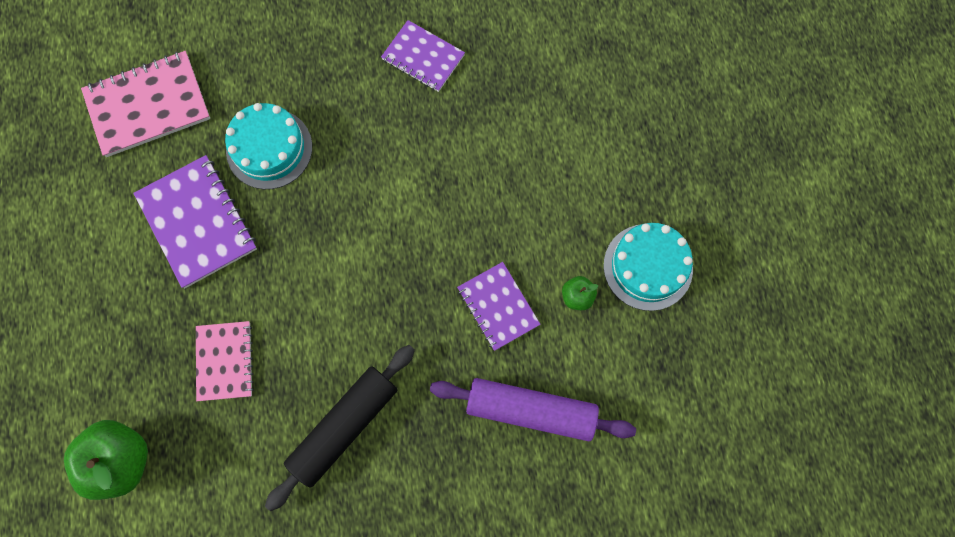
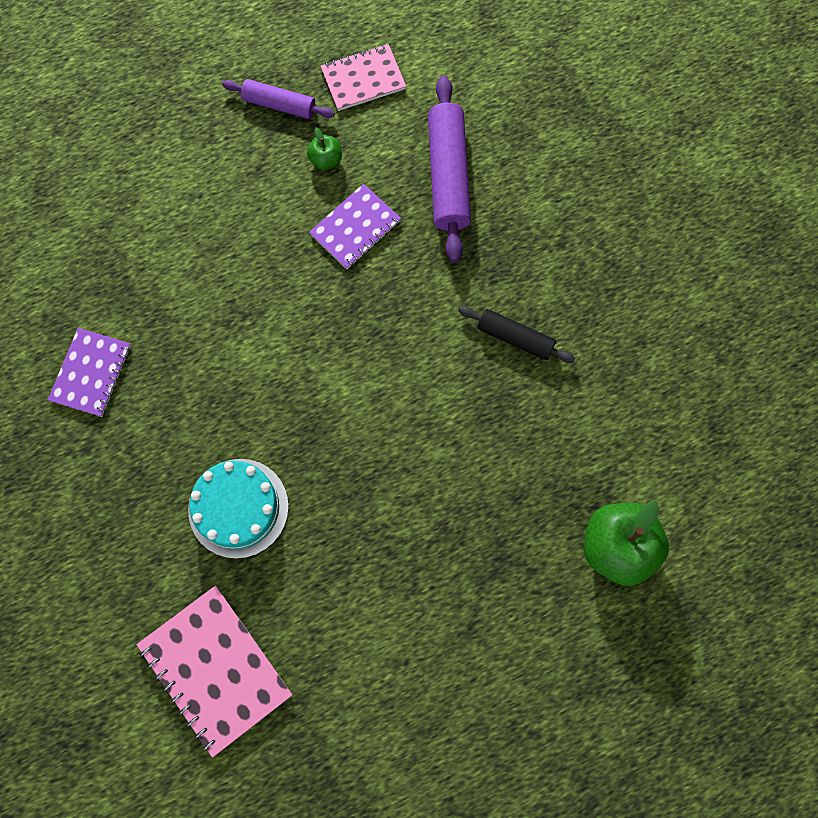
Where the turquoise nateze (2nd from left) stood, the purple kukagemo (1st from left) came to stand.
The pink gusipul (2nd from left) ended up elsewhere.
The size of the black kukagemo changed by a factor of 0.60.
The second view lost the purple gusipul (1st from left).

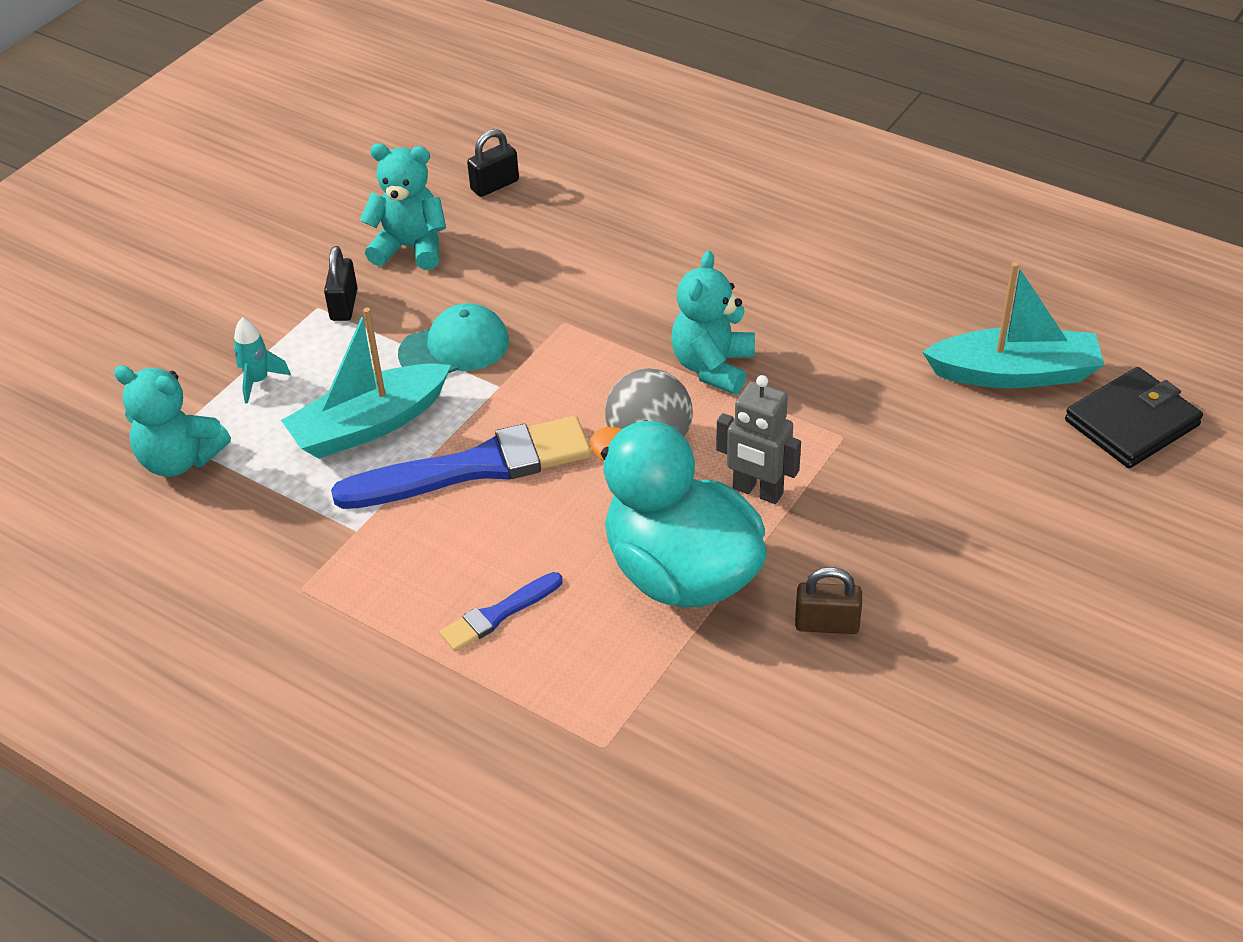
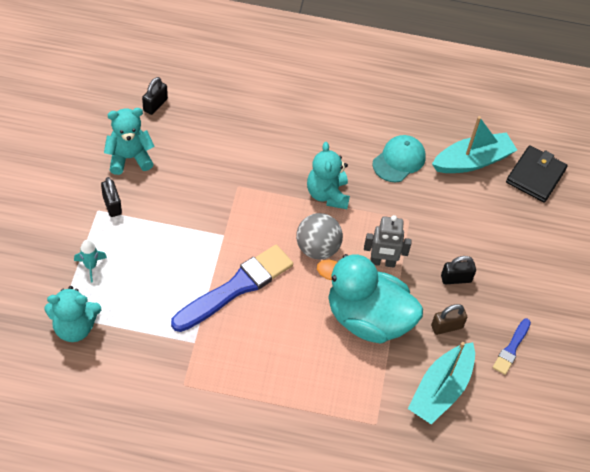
The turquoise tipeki ended up elsewhere.
The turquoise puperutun (1st from left) ended up elsewhere.
The second view gained the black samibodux (3rd from left).
The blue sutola (2nd from left) ended up elsewhere.

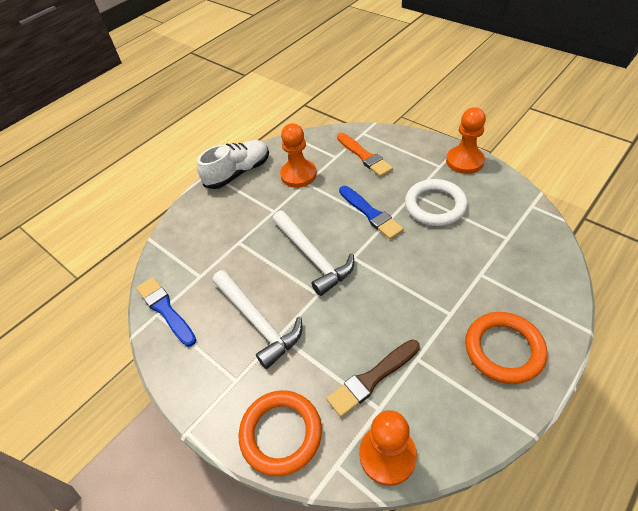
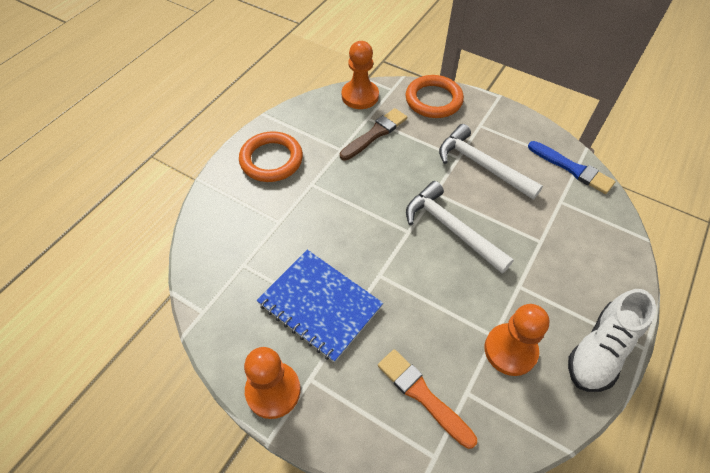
Where the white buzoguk stood, the blue gusipul came to stand.
The second view lost the blue sutola (2nd from left).

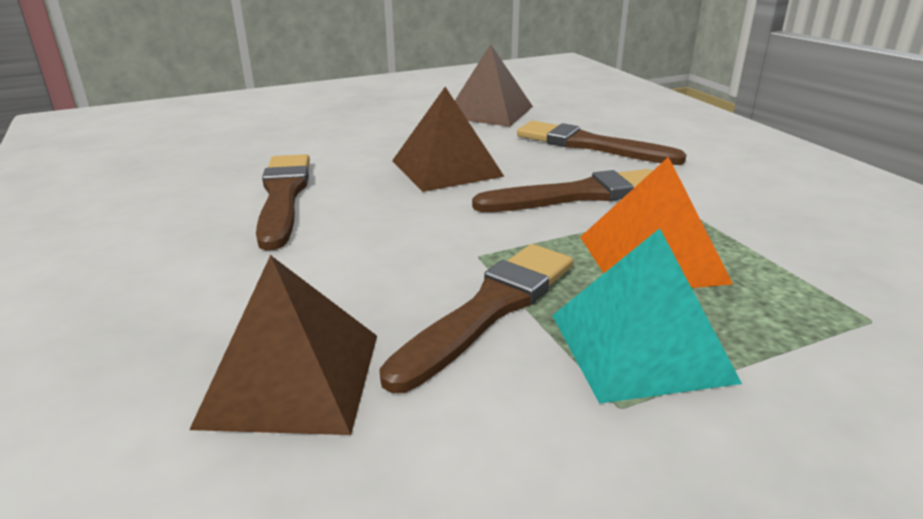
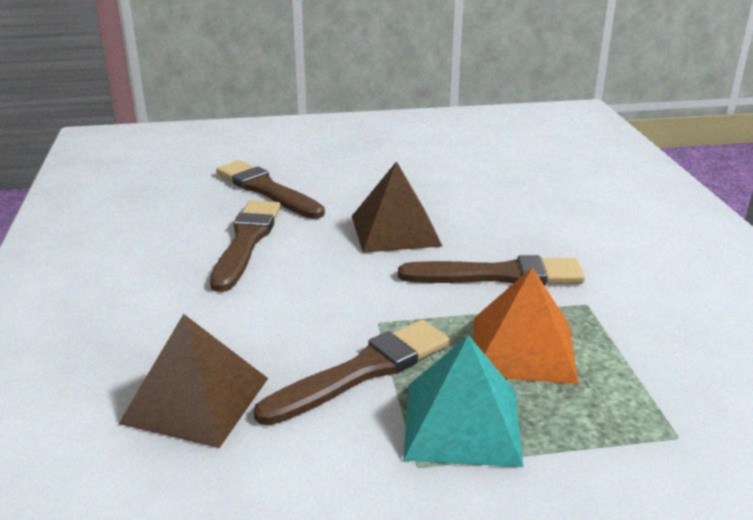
The brown sutola (4th from left in the first image) ended up elsewhere.
The second view lost the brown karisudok (3rd from left).

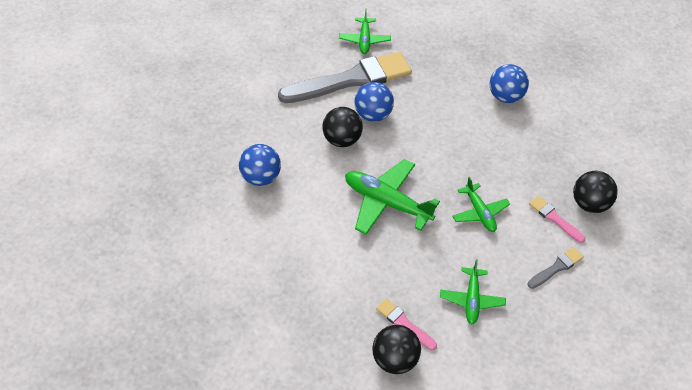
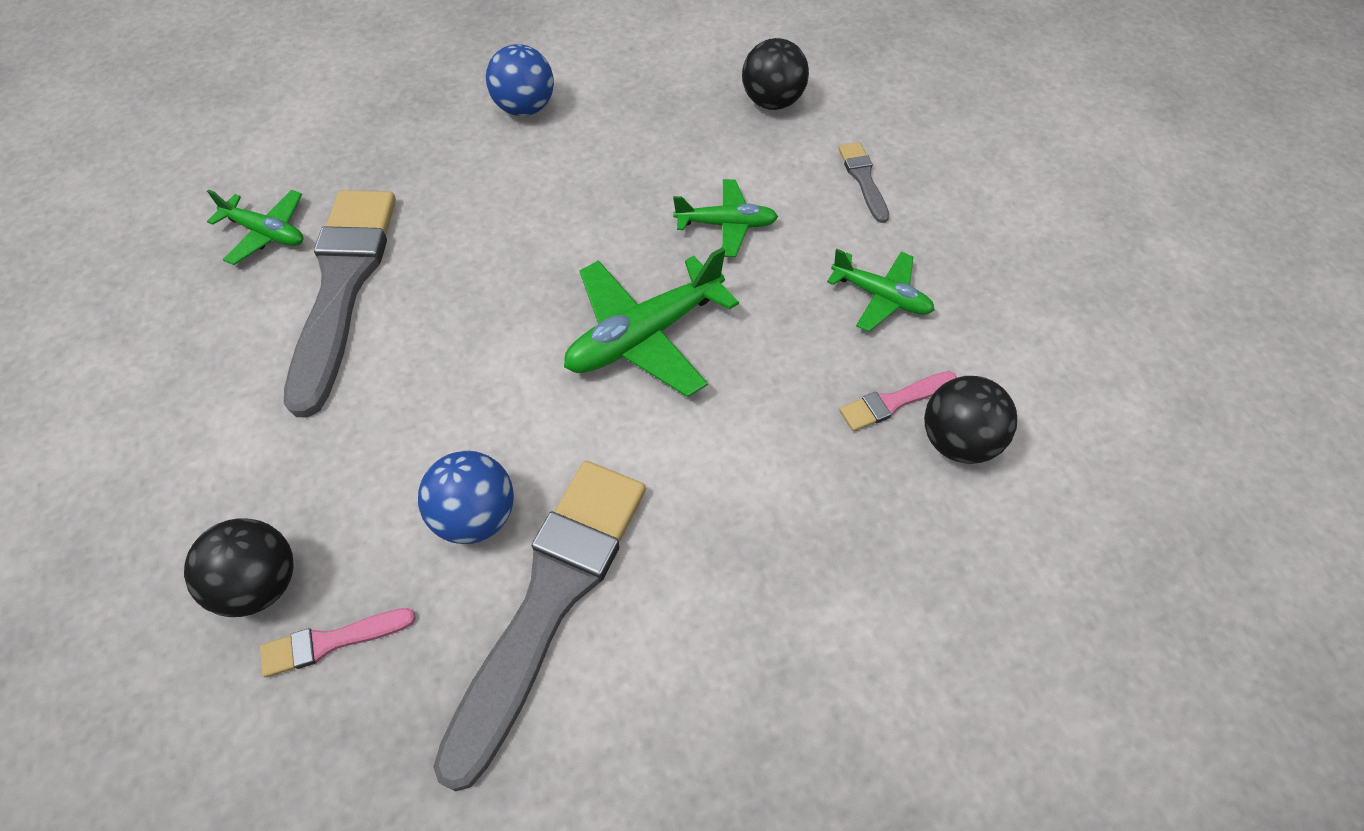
The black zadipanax (1st from left) ended up elsewhere.
The pink sutola (2nd from left in the first image) ended up elsewhere.
The second view gained the grey sutola (2nd from left).
The second view lost the blue zadipanax (2nd from left).

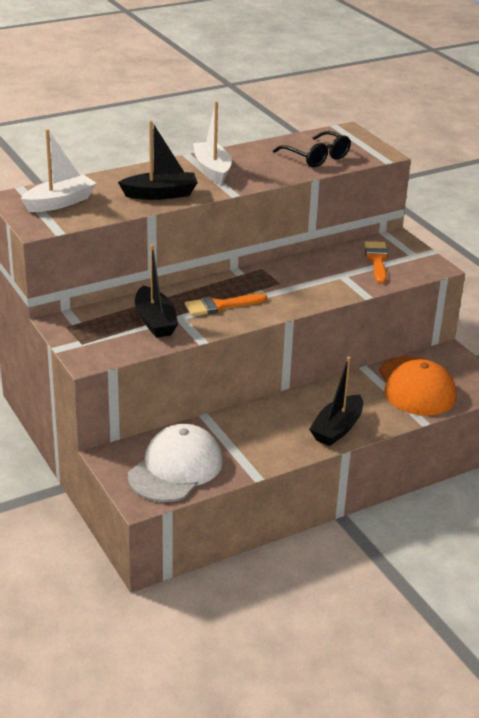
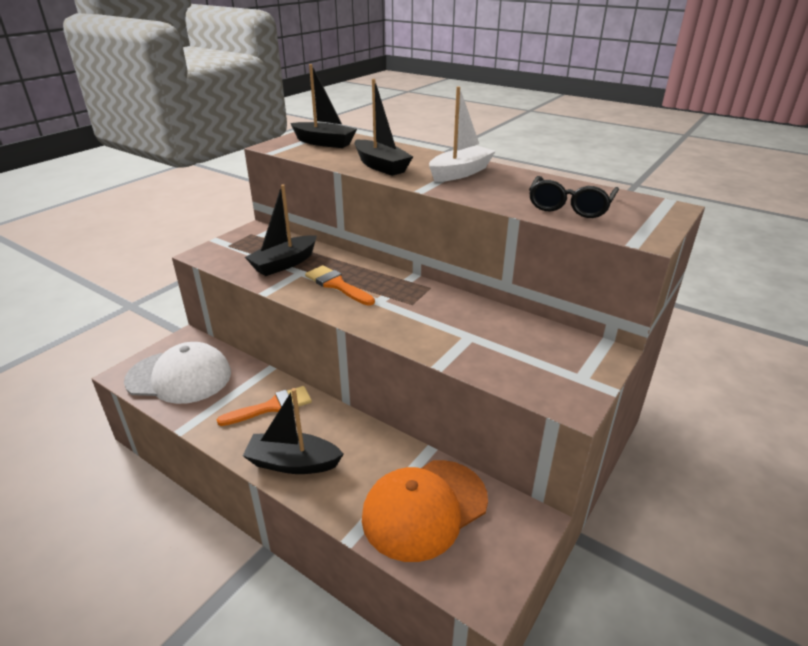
The orange sutola (2nd from left in the first image) ended up elsewhere.
What was the white puperutun (1st from left) turned into the black puperutun (3rd from left).

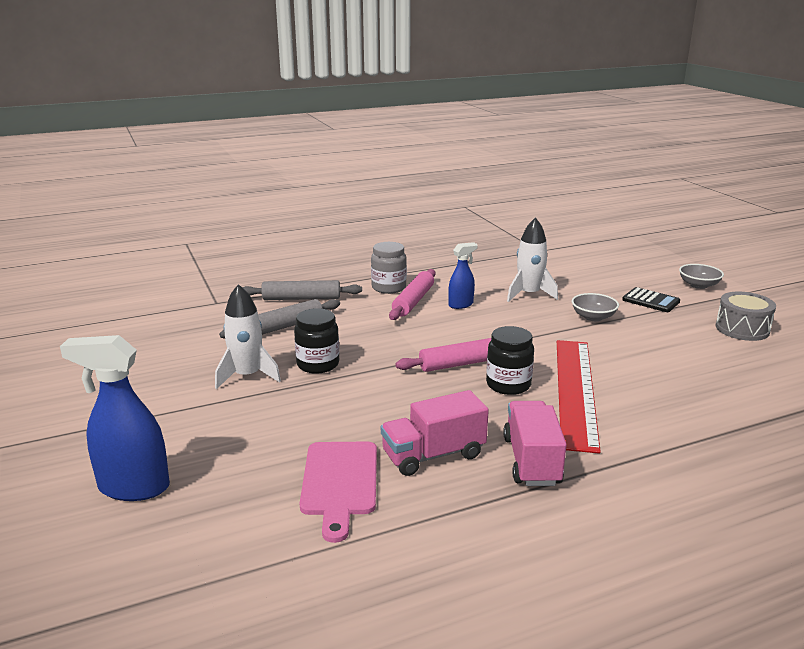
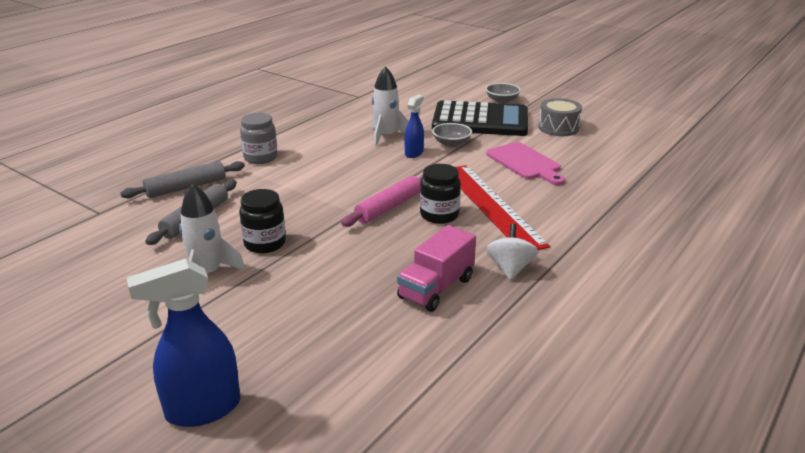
The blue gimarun (2nd from left) ended up elsewhere.
The size of the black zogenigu changed by a factor of 2.29.
The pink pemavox ended up elsewhere.
Where the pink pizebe (2nd from left) stood, the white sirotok came to stand.
The second view lost the pink kukagemo (1st from left).

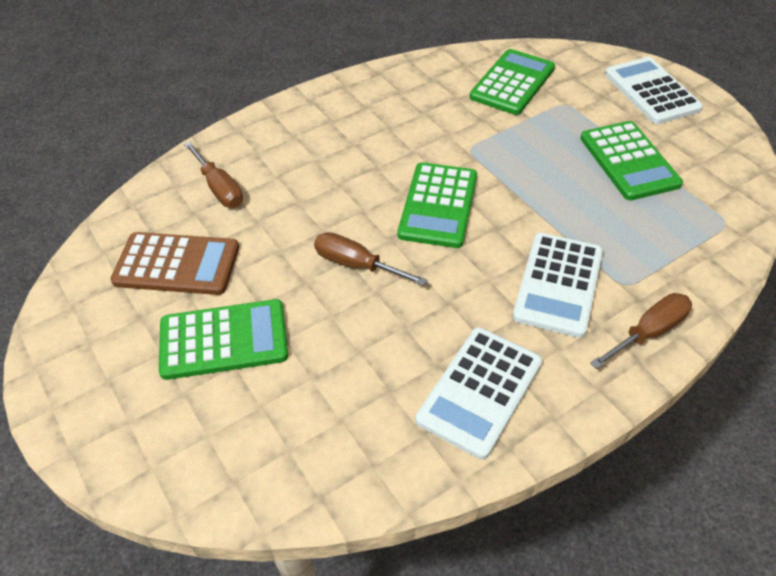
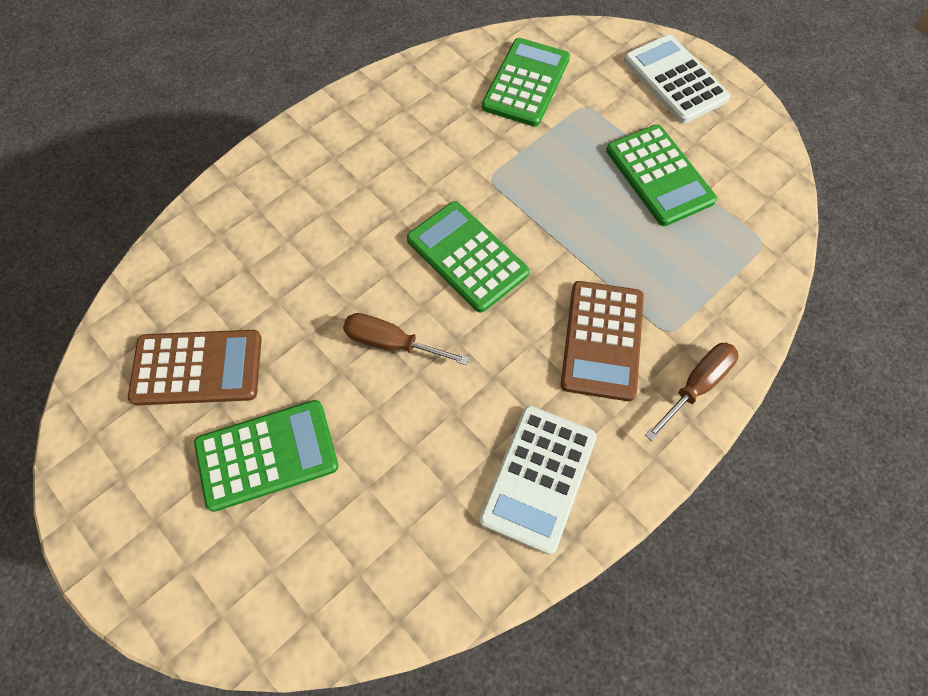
The green zogenigu (2nd from left) ended up facing another way, 135 degrees clockwise from before.
What was the white zogenigu (2nd from left) turned into the brown zogenigu (2nd from left).
The second view lost the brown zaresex (1st from left).

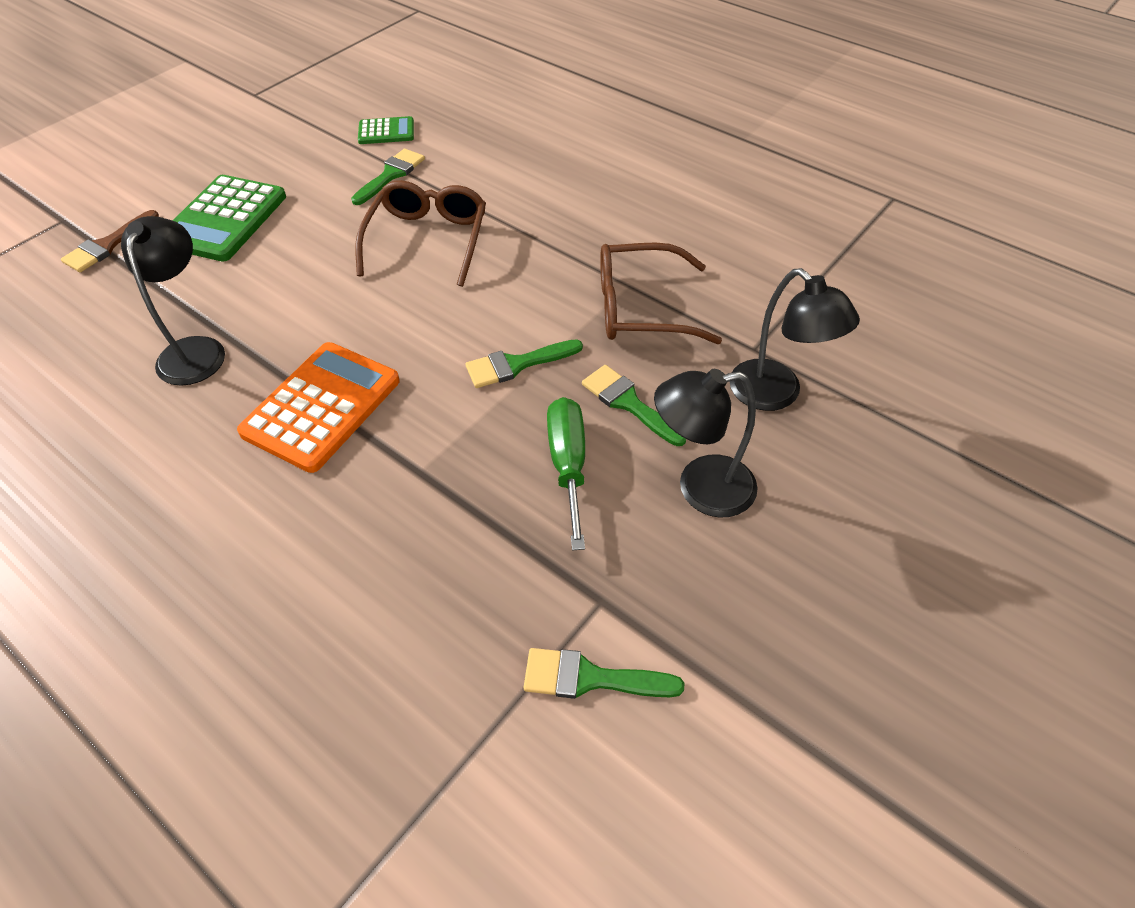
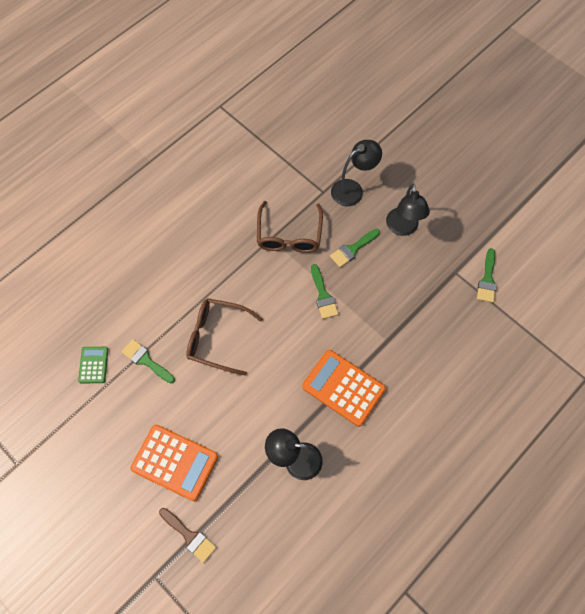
What was the green zogenigu (1st from left) turned into the orange zogenigu (1st from left).
The second view lost the green zaresex.

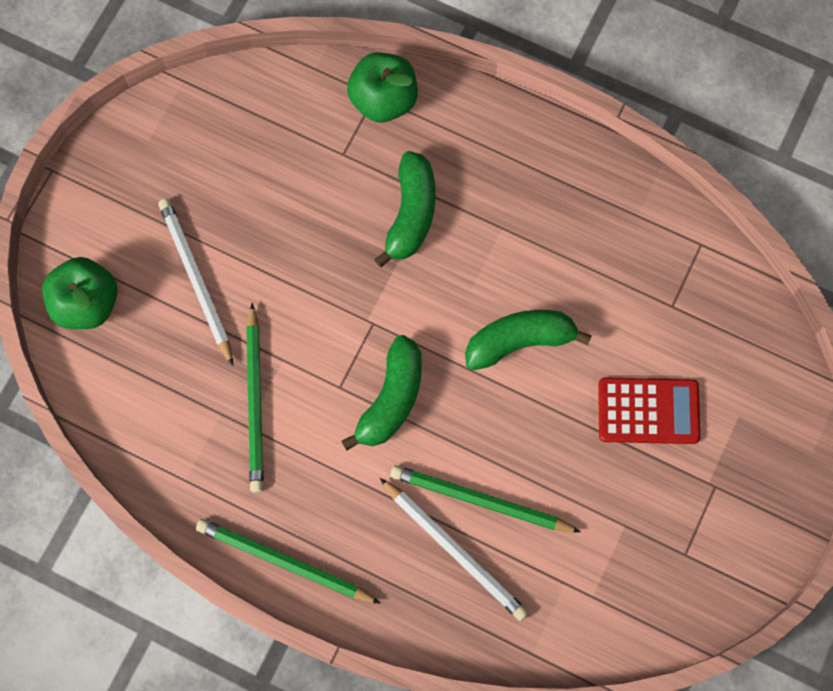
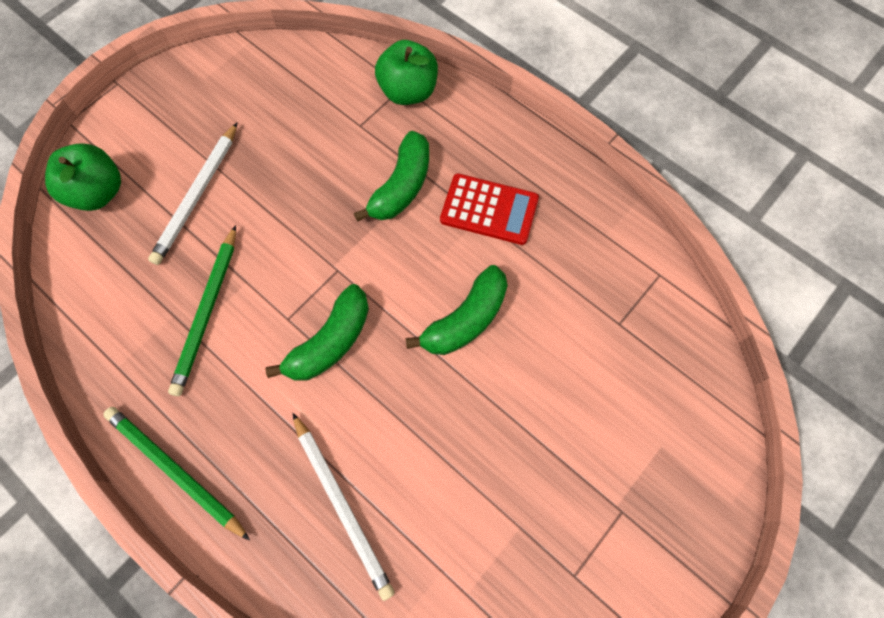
The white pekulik (1st from left) ended up facing another way, 150 degrees counterclockwise from before.
The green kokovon (3rd from left) ended up facing another way, 135 degrees clockwise from before.
The red zogenigu ended up elsewhere.
The second view lost the green pekulik (3rd from left).

